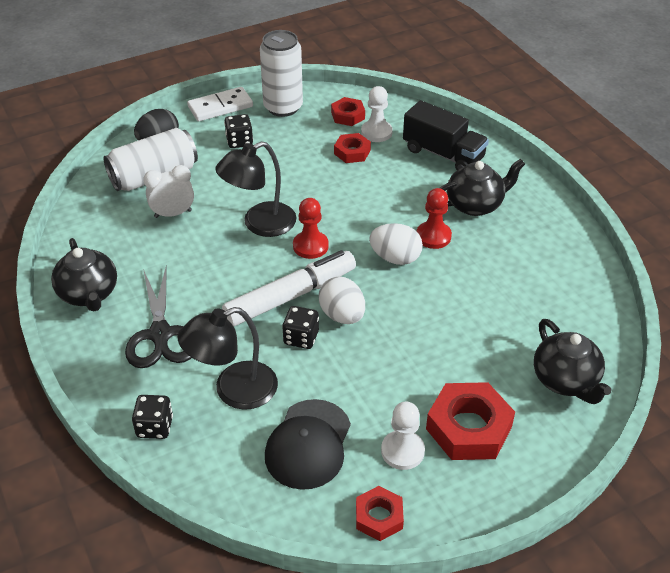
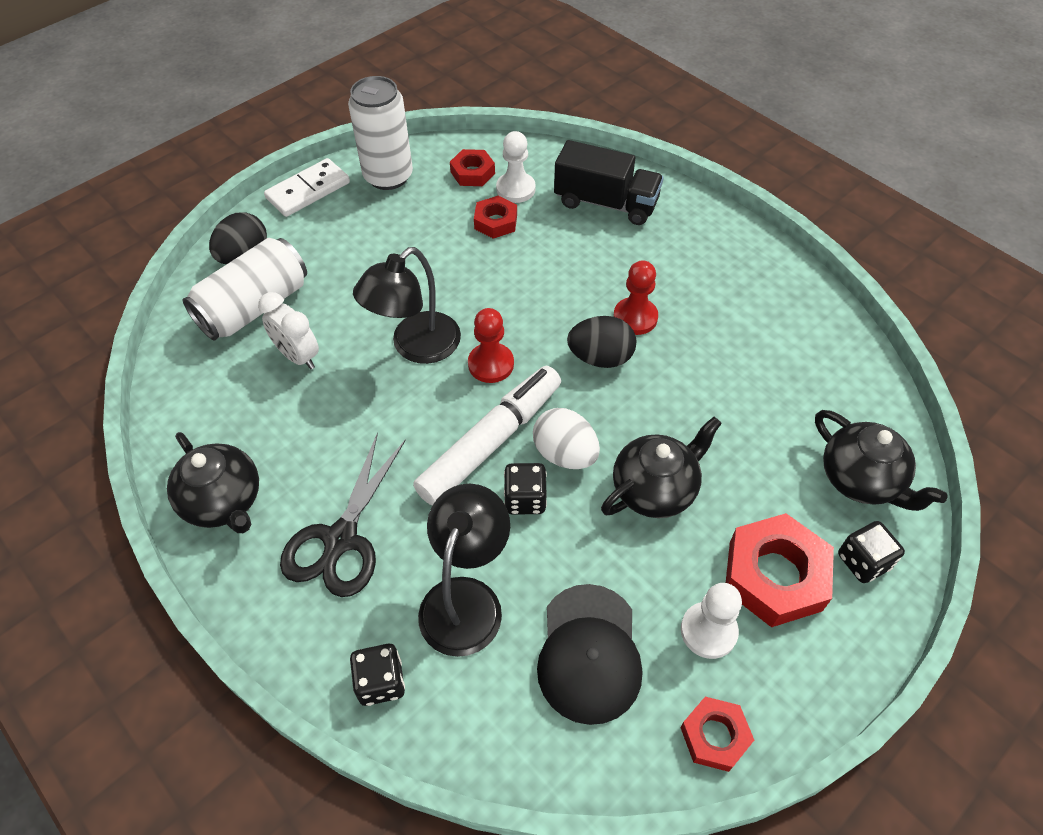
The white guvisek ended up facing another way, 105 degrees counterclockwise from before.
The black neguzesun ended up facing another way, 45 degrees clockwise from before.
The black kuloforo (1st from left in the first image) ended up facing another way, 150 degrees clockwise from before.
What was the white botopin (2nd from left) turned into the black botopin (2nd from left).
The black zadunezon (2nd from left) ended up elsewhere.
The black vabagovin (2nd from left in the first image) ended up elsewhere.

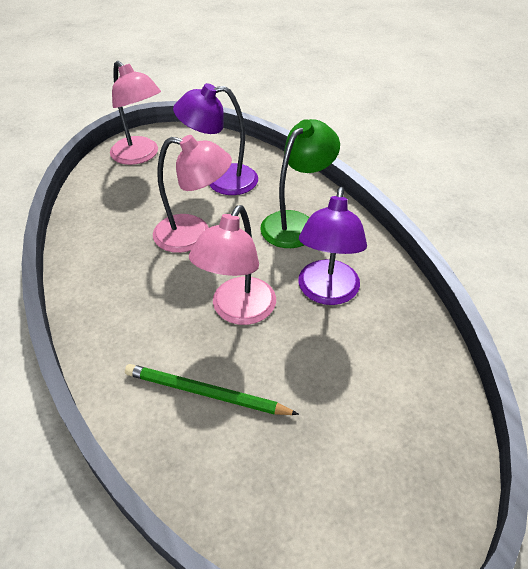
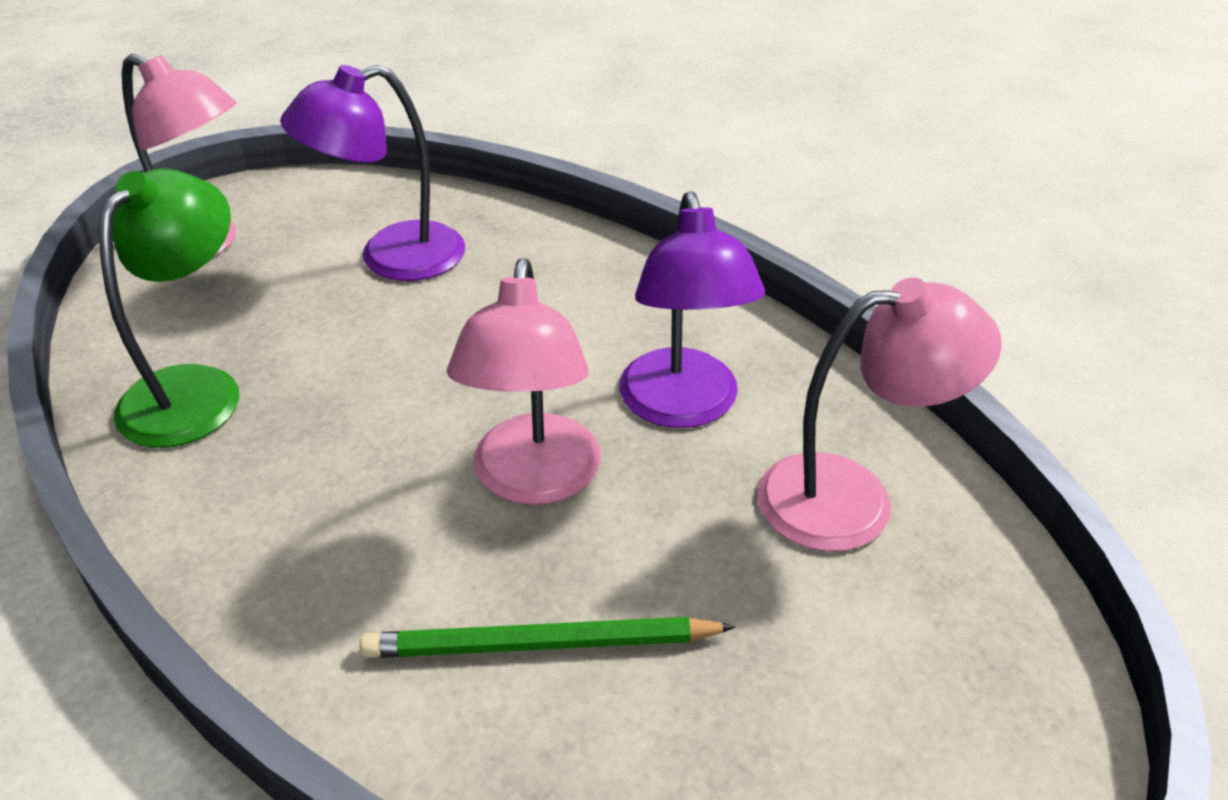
The green kuloforo ended up elsewhere.
The pink kuloforo (2nd from left in the first image) ended up elsewhere.

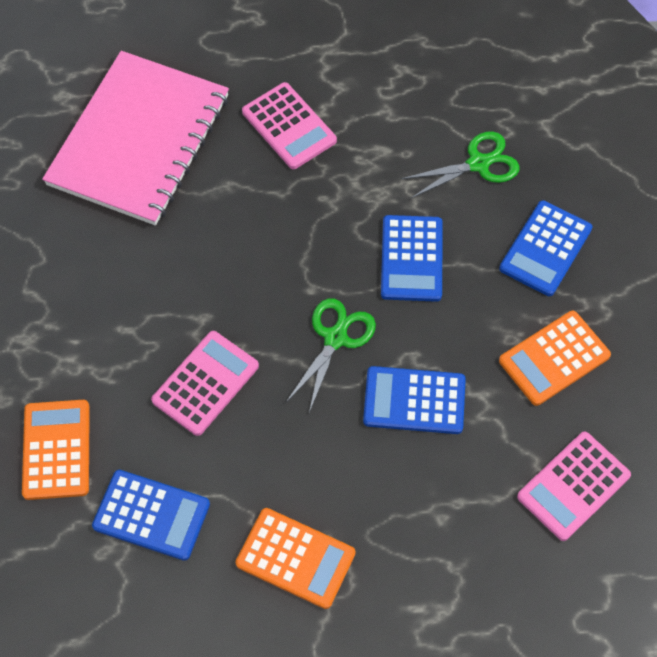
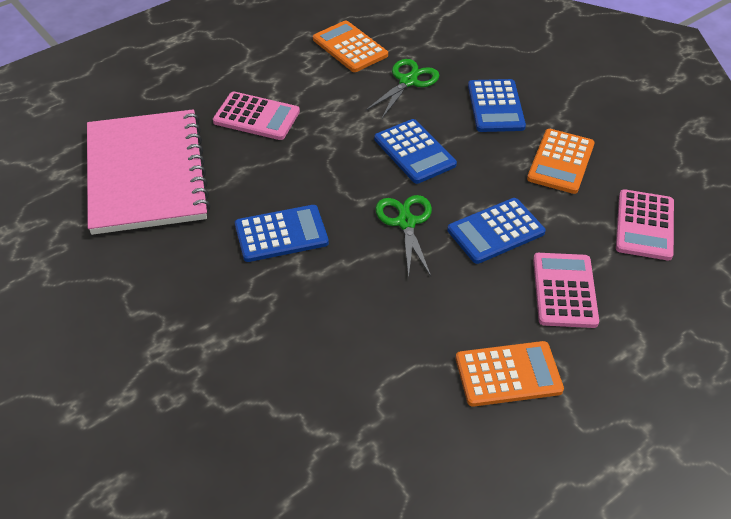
The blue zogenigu (1st from left) ended up elsewhere.
The orange zogenigu (1st from left) ended up elsewhere.
The pink zogenigu (1st from left in the first image) ended up elsewhere.

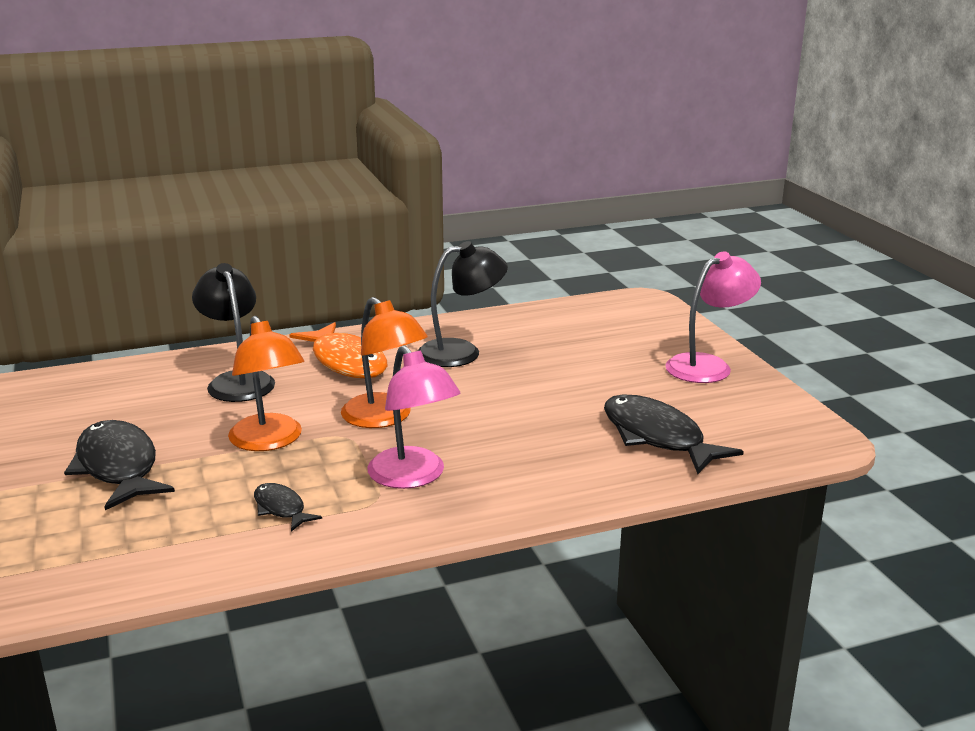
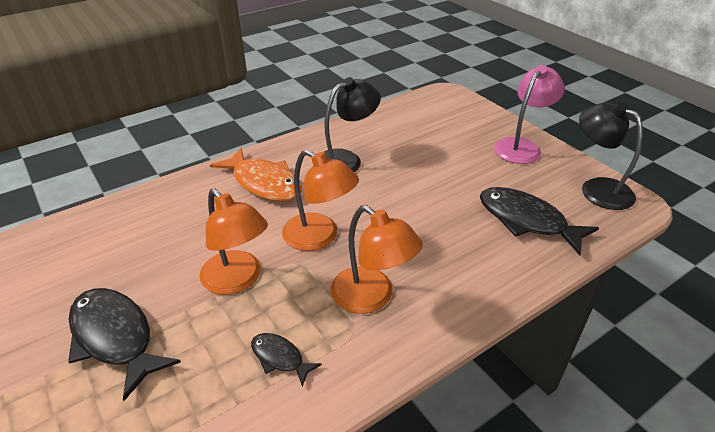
What was the pink kuloforo (1st from left) turned into the orange kuloforo (3rd from left).
The black kuloforo (1st from left in the first image) ended up elsewhere.

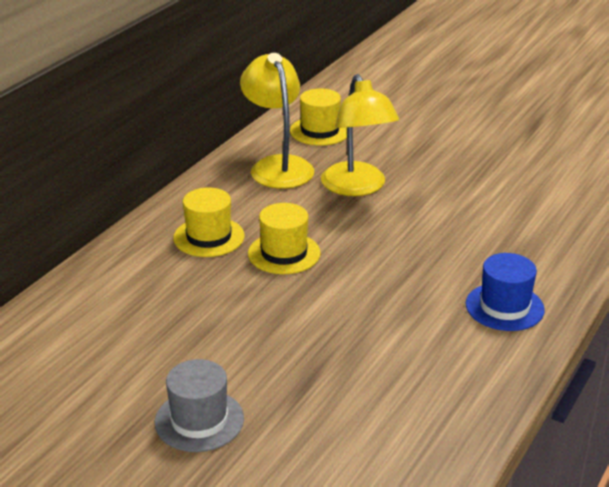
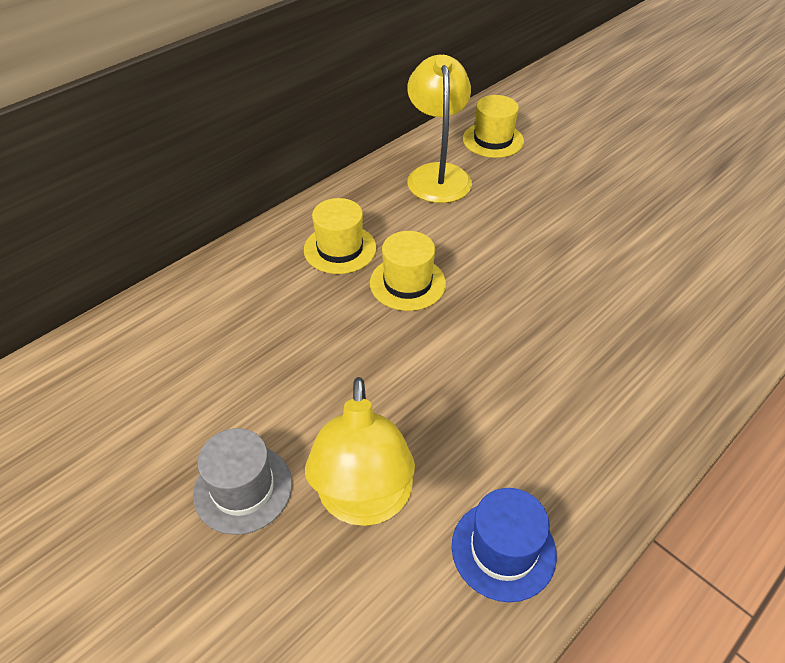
The yellow kuloforo (2nd from left in the first image) ended up elsewhere.
The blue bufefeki ended up elsewhere.

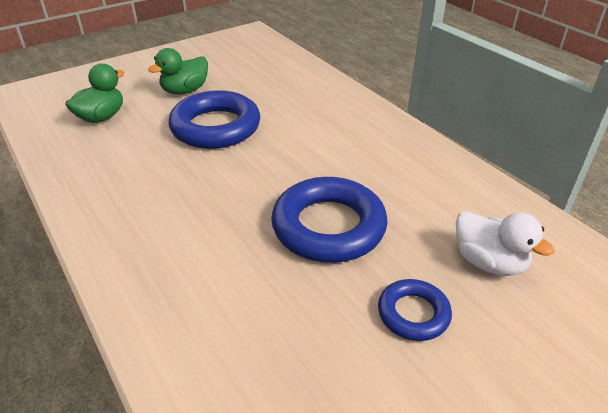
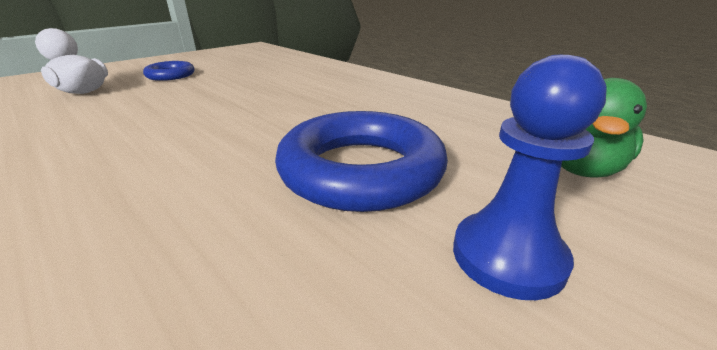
Where the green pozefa (2nd from left) stood, the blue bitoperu came to stand.
The second view lost the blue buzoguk (2nd from left).

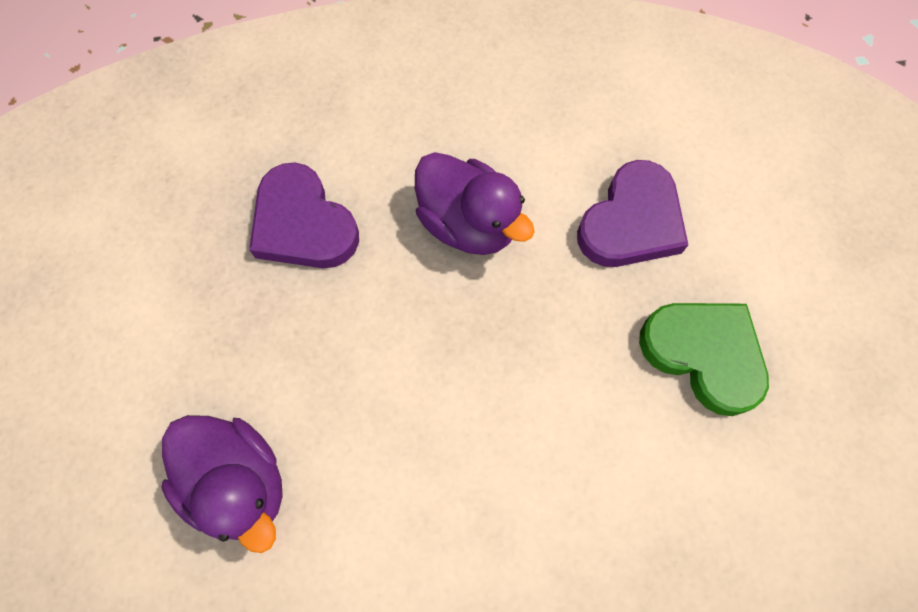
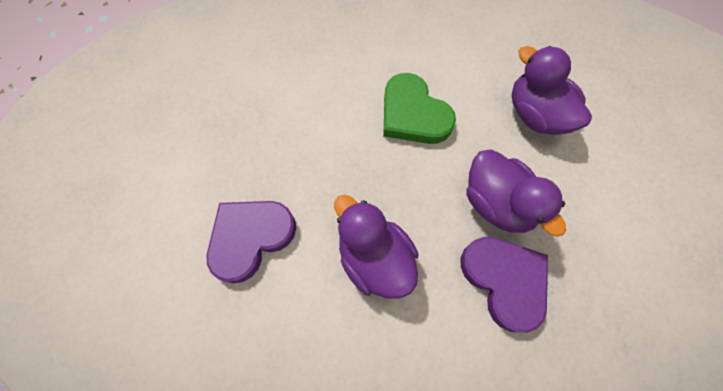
The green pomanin ended up elsewhere.
The second view gained the purple pozefa (2nd from left).

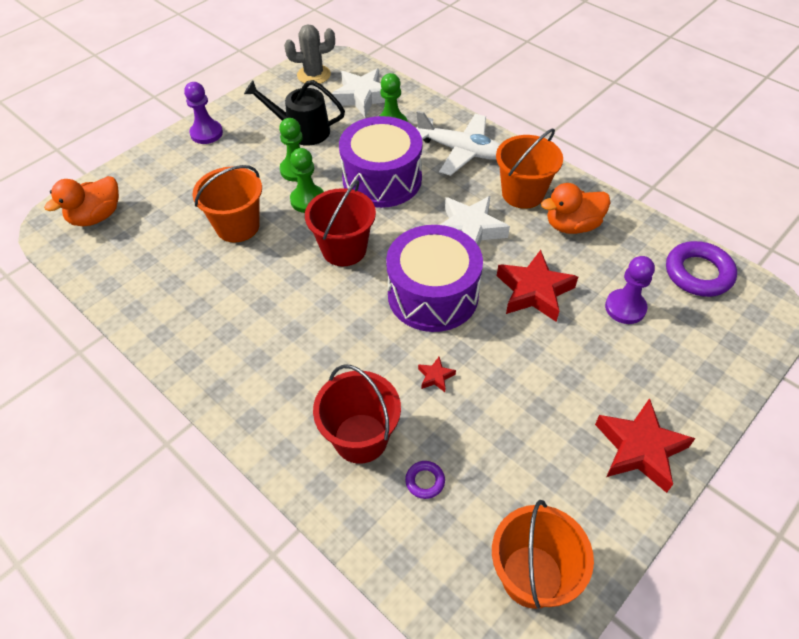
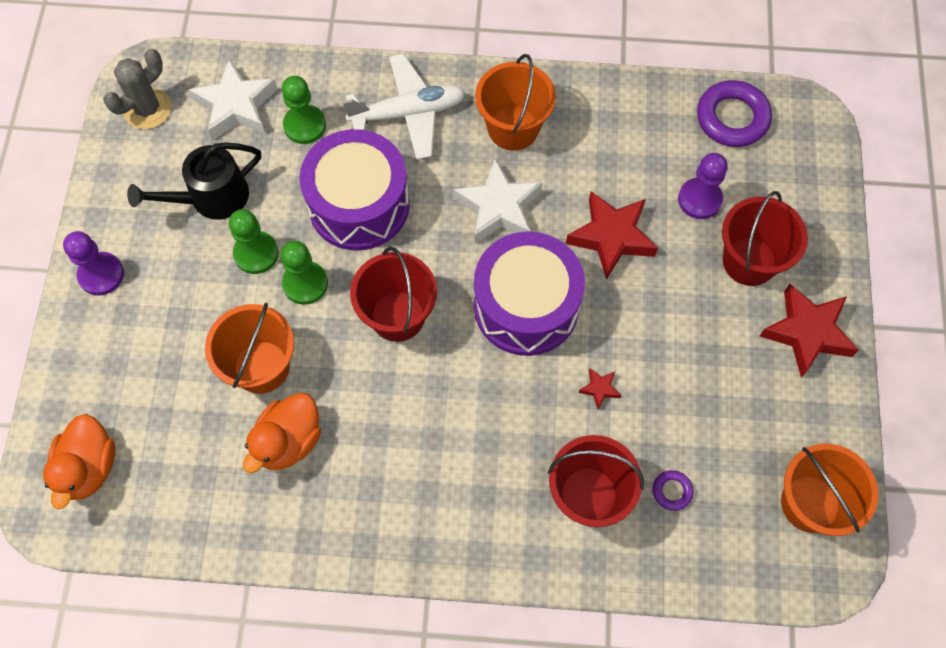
The orange pozefa (2nd from left) ended up elsewhere.
The second view gained the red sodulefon (3rd from left).

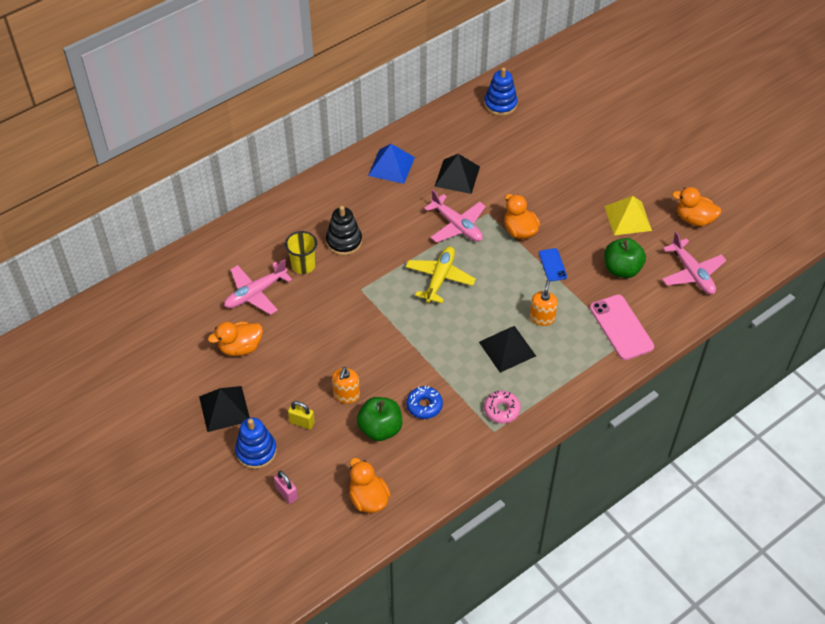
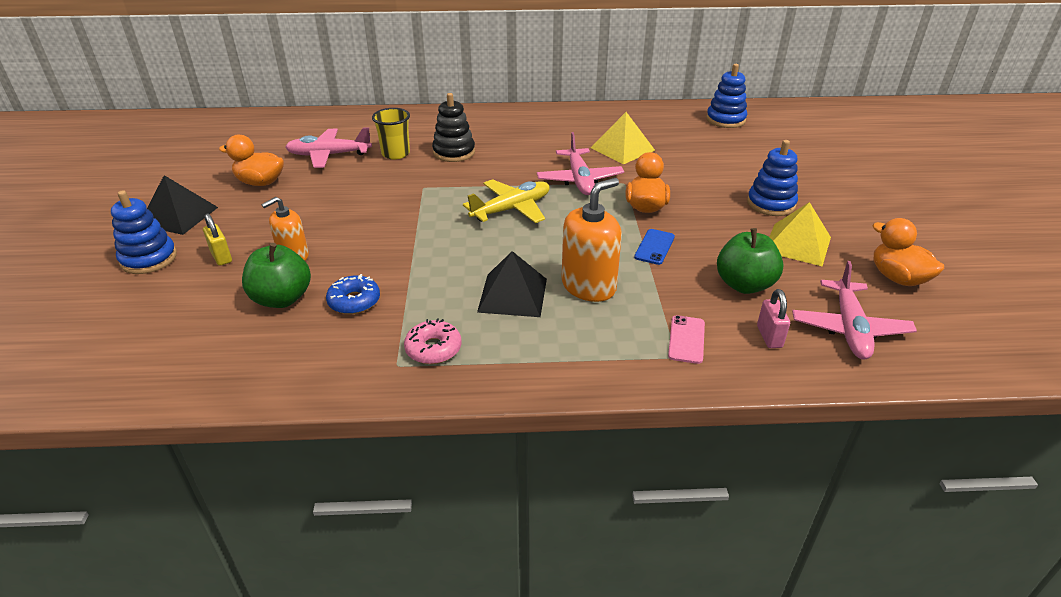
The size of the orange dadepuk (2nd from left) changed by a factor of 1.59.
What was the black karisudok (2nd from left) turned into the yellow karisudok (1st from left).
The size of the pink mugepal changed by a factor of 0.55.
The second view gained the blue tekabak (3rd from left).
The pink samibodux ended up elsewhere.
The second view lost the orange pozefa (2nd from left).
The second view lost the blue karisudok.

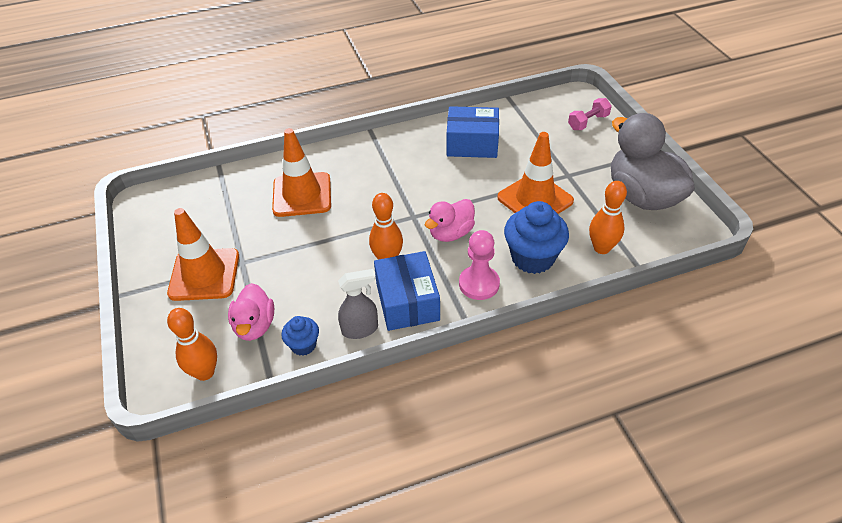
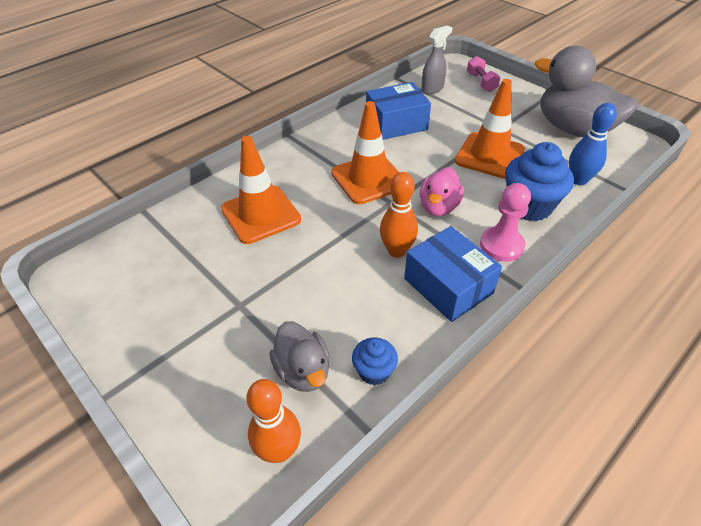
What was the pink pozefa (1st from left) turned into the grey pozefa (1st from left).
The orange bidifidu (1st from left in the first image) ended up elsewhere.
The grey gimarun ended up elsewhere.
The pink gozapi ended up facing another way, 45 degrees counterclockwise from before.
What was the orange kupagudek (3rd from left) turned into the blue kupagudek.

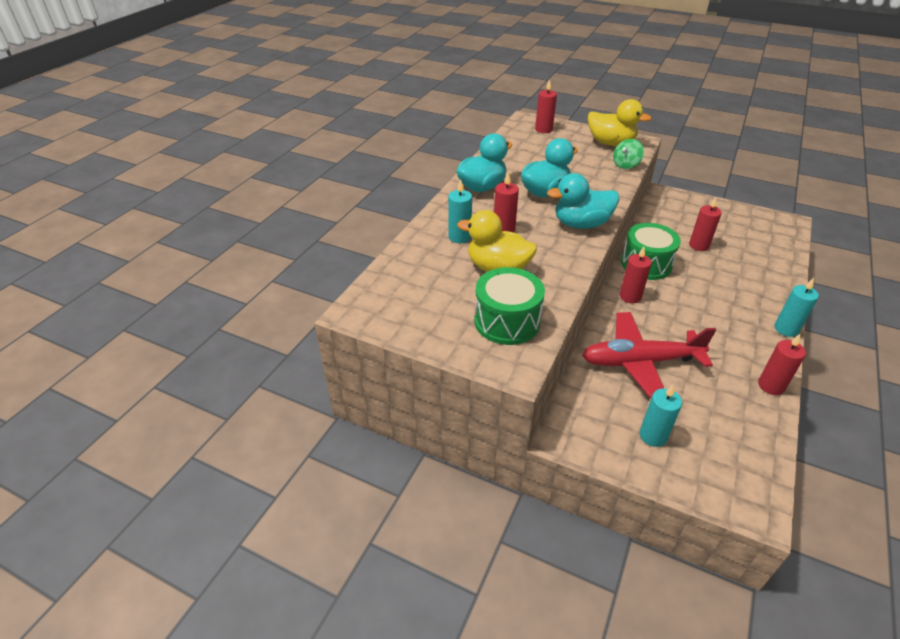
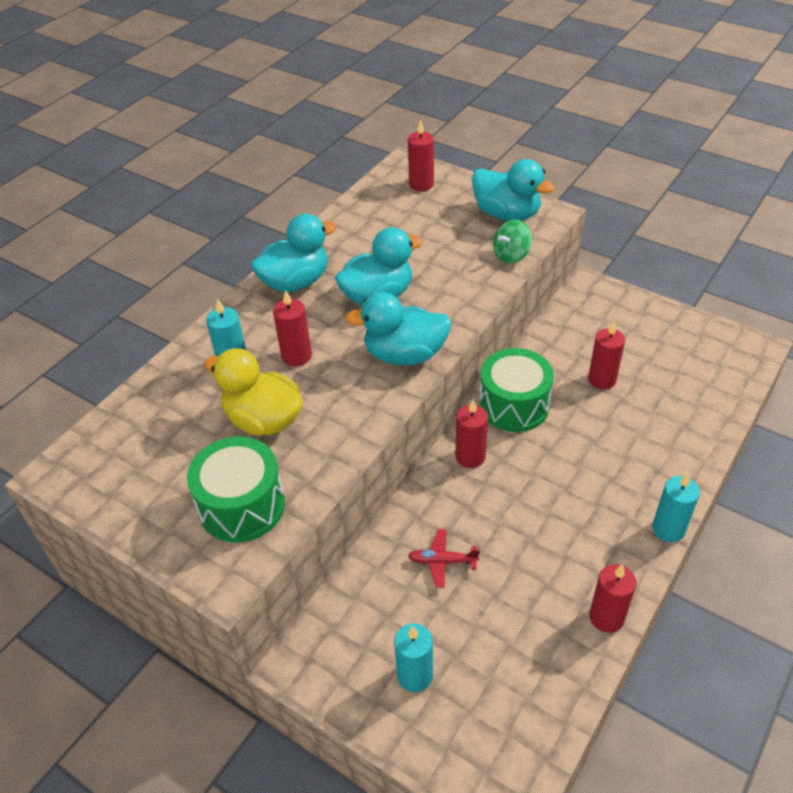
The size of the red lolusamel changed by a factor of 0.42.
What was the yellow pozefa (2nd from left) turned into the turquoise pozefa (4th from left).

